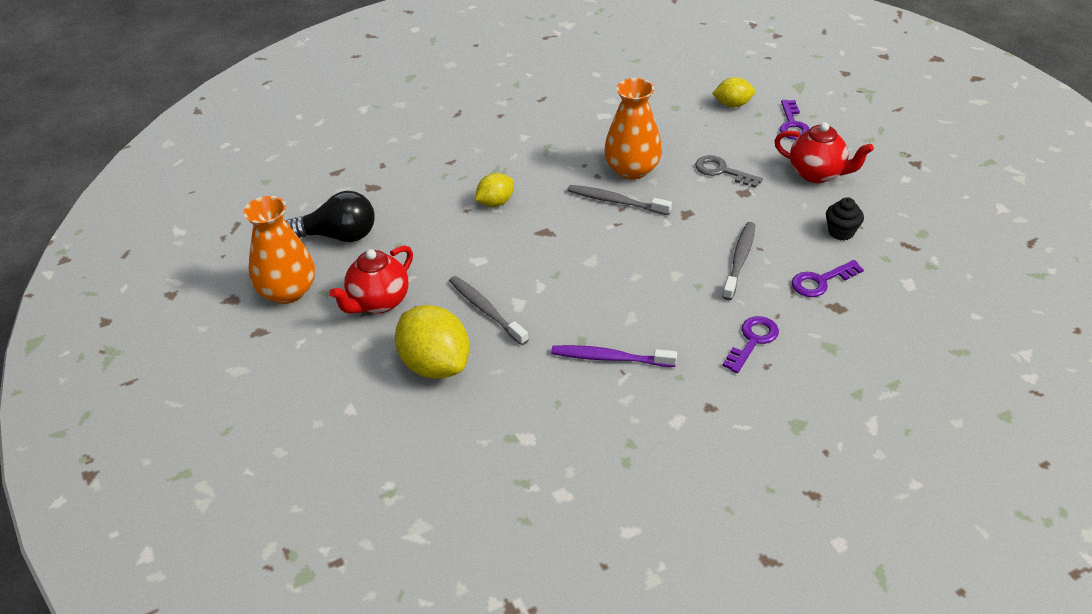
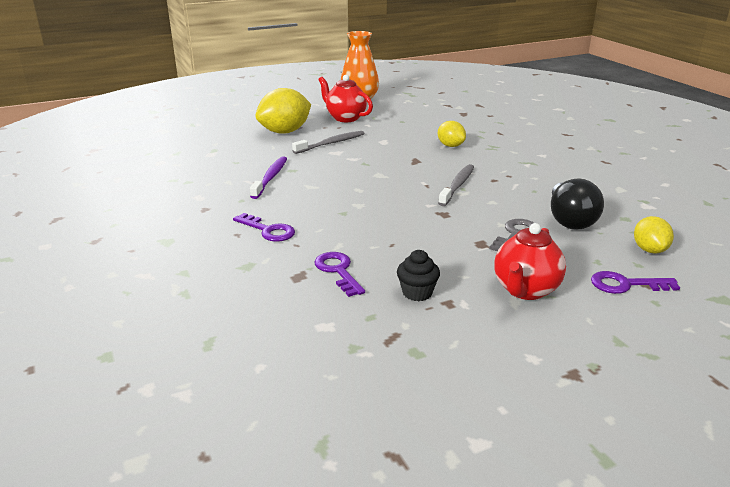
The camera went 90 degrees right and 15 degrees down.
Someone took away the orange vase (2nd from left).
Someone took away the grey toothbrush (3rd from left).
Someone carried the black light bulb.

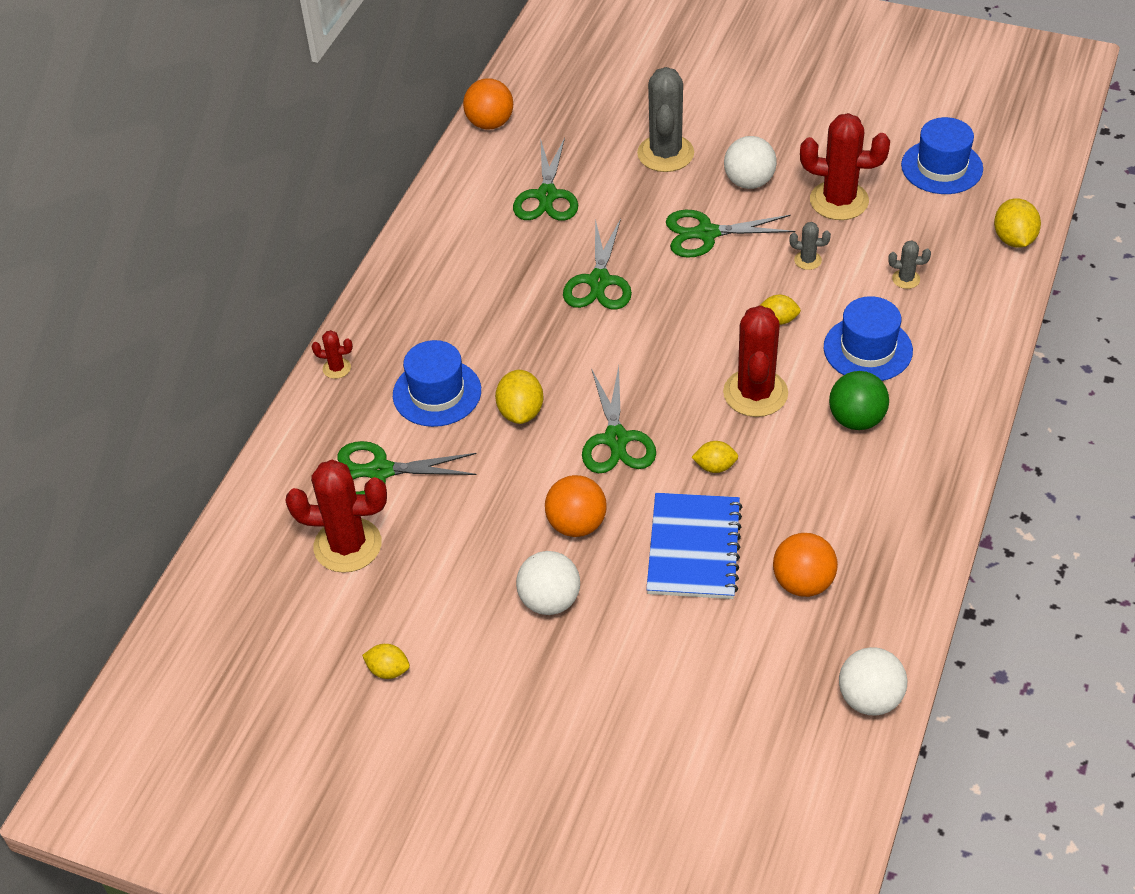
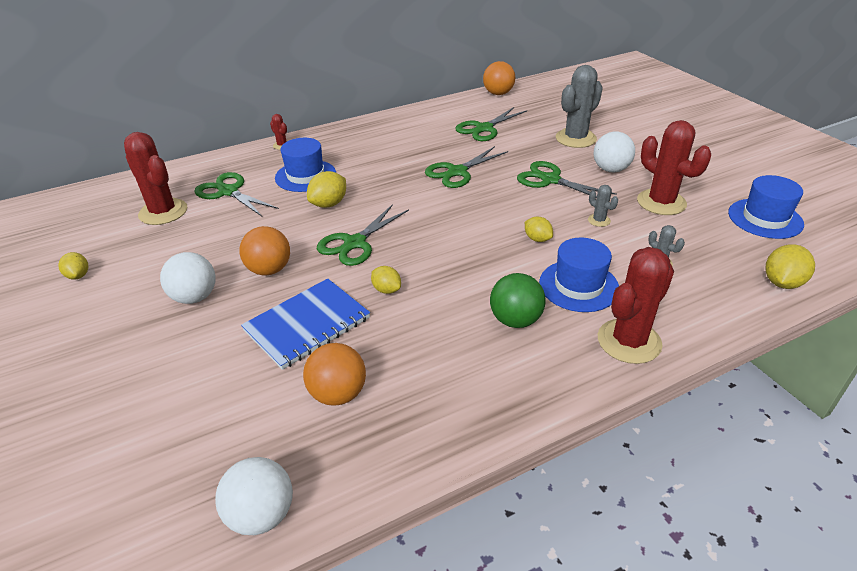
The camera went 40 degrees right and 10 degrees down.
Someone carried the red cactus (3rd from left).

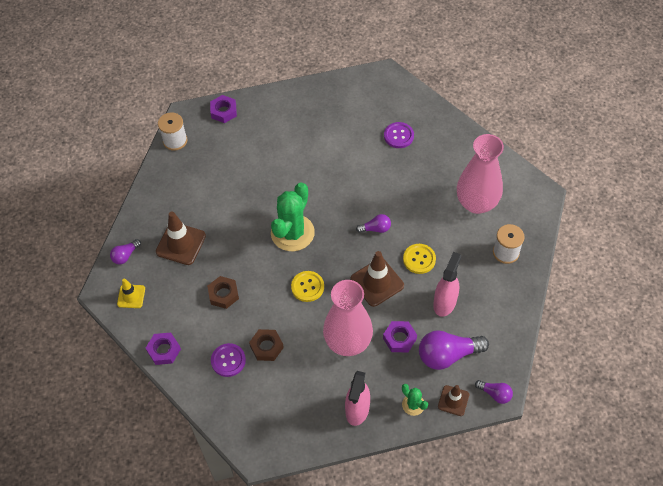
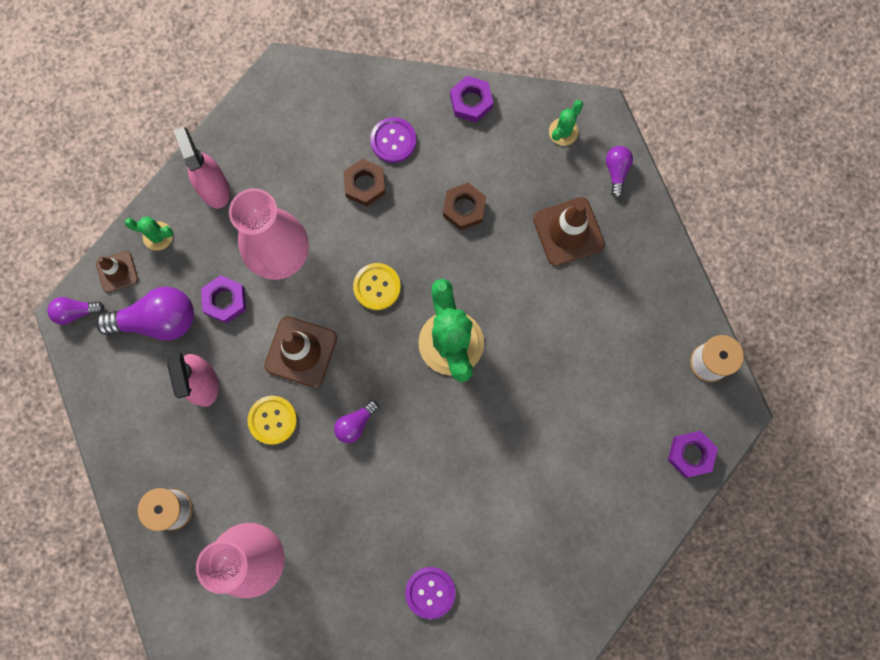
The camera went 140 degrees right and 20 degrees up.
Someone swapped the yellow traffic cone for the green cactus (3rd from left).
Someone rotated the purple light bulb (3rd from left in the first image) by 45 degrees clockwise.

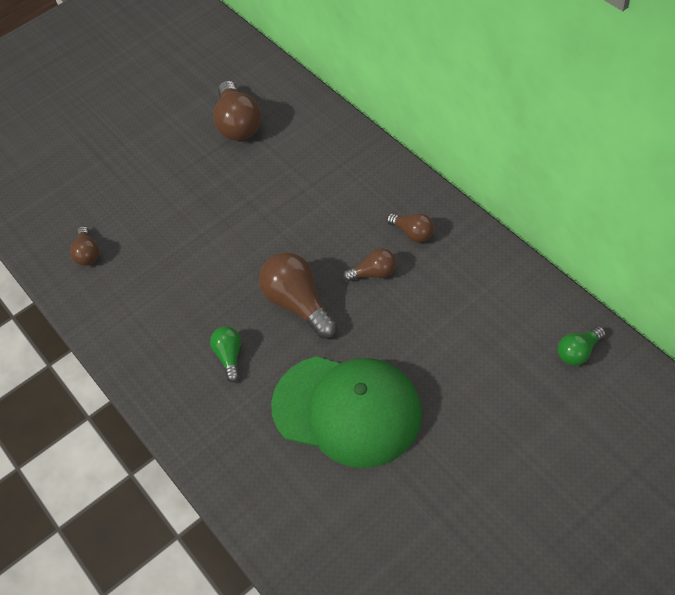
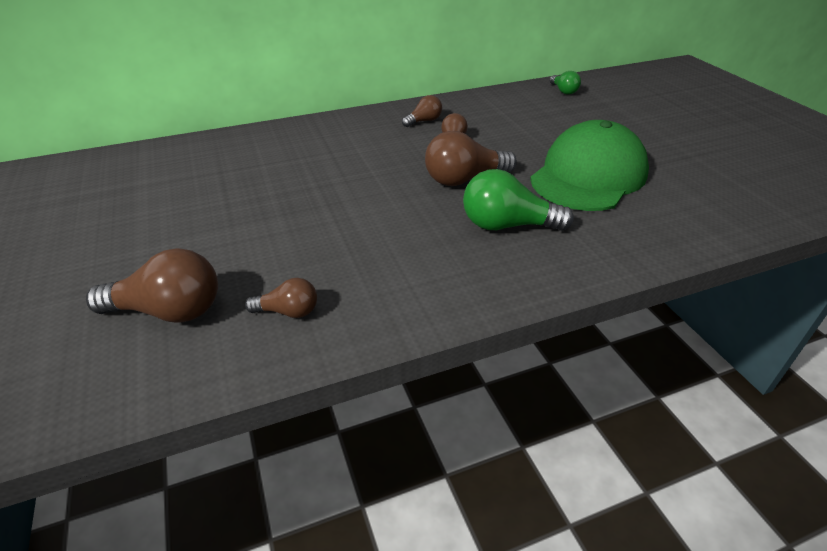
The camera went 80 degrees left and 15 degrees down.
Someone carried the brown light bulb (2nd from left in the first image).
Someone scaled the green light bulb (1st from left) by 1.80.

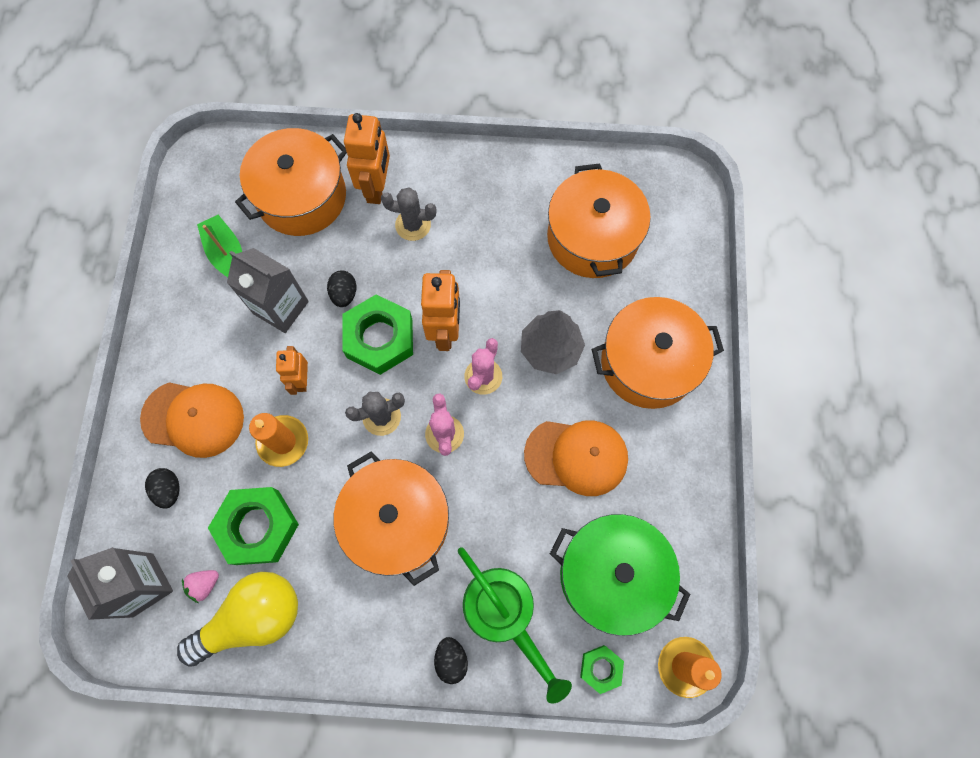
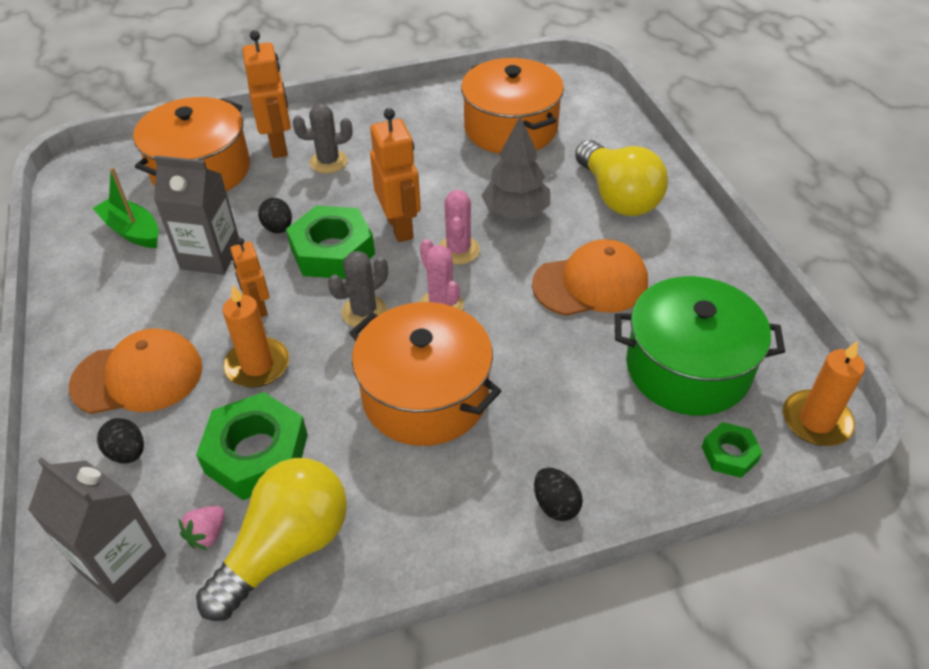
The camera went 20 degrees left and 25 degrees down.
Someone took away the green watering can.
Someone swapped the orange pot (4th from left) for the yellow light bulb (2nd from left).

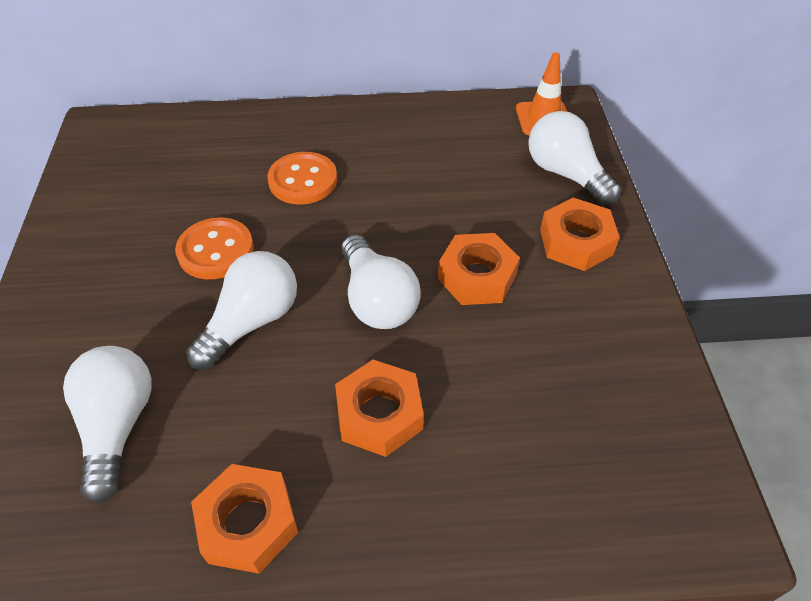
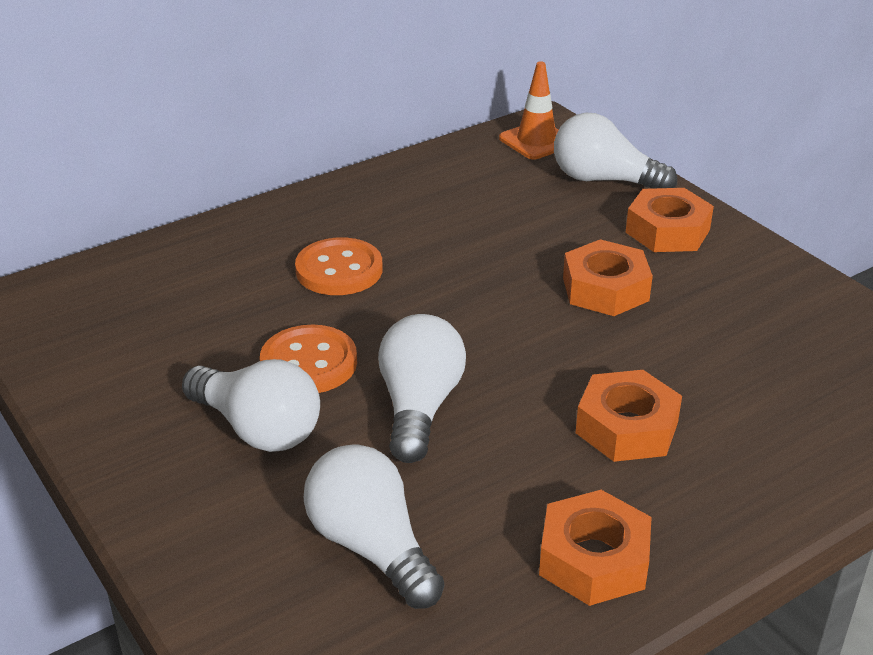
The camera went 30 degrees left and 15 degrees down.
Someone carried the white light bulb (3rd from left in the first image).

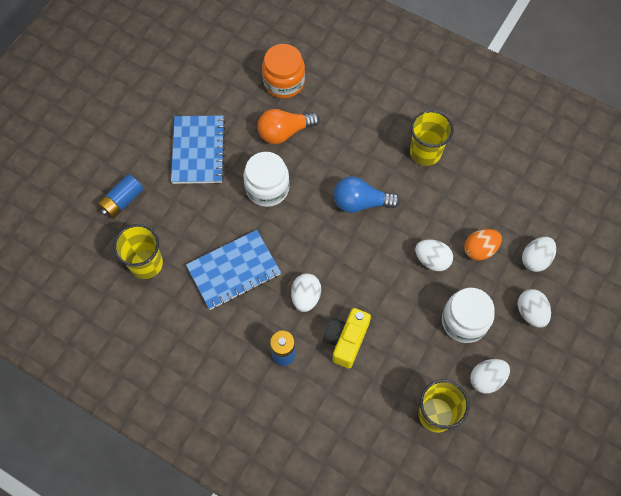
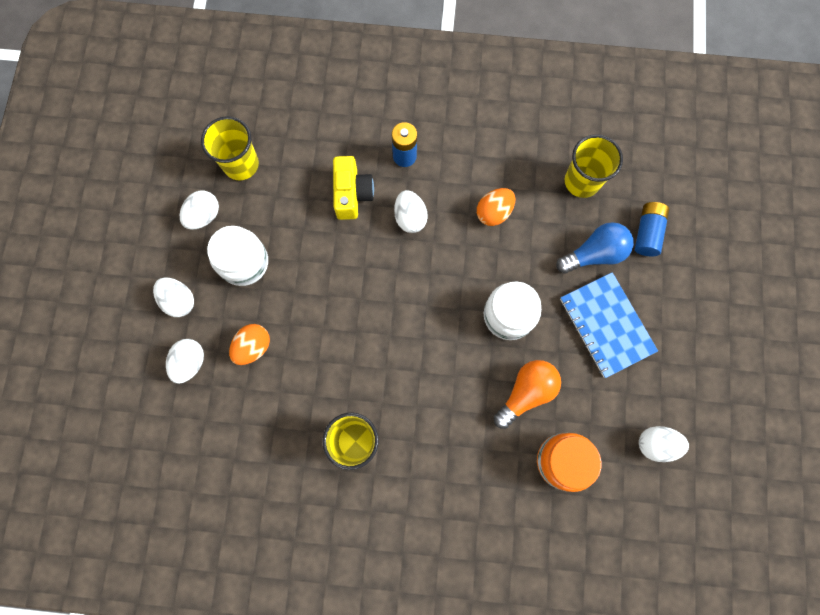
The camera went 155 degrees right and 10 degrees up.
Someone carried the blue light bulb.
Someone carried the white egg (2nd from left in the first image).
Someone swapped the blue notebook (2nd from left) for the orange egg (2nd from left).

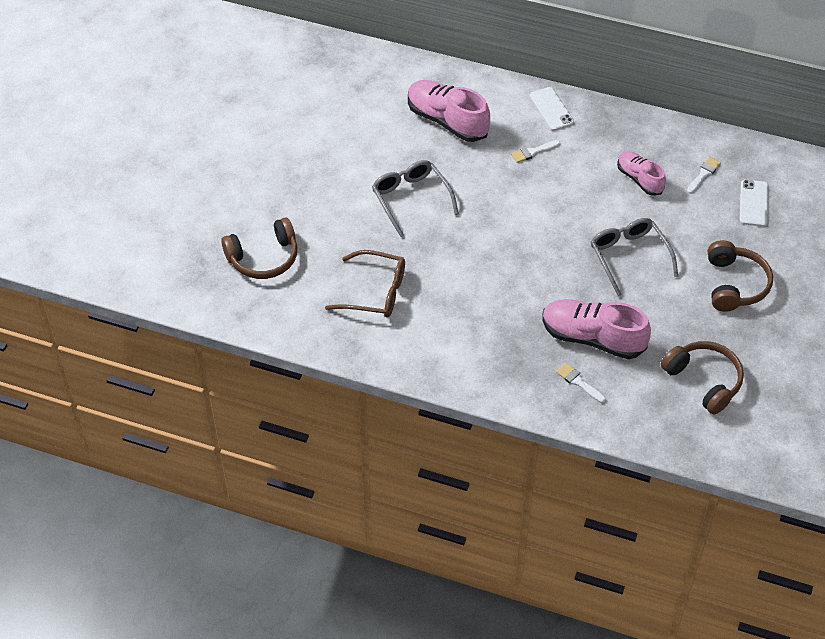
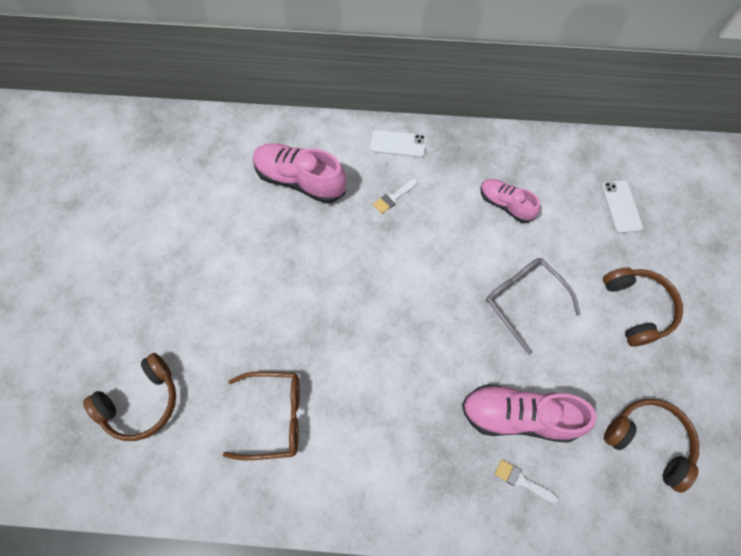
The camera went 15 degrees left and 15 degrees up.
Someone took away the grey glasses (1st from left).
Someone took away the white brush (3rd from left).
Someone rotated the white phone (1st from left) by 45 degrees counterclockwise.

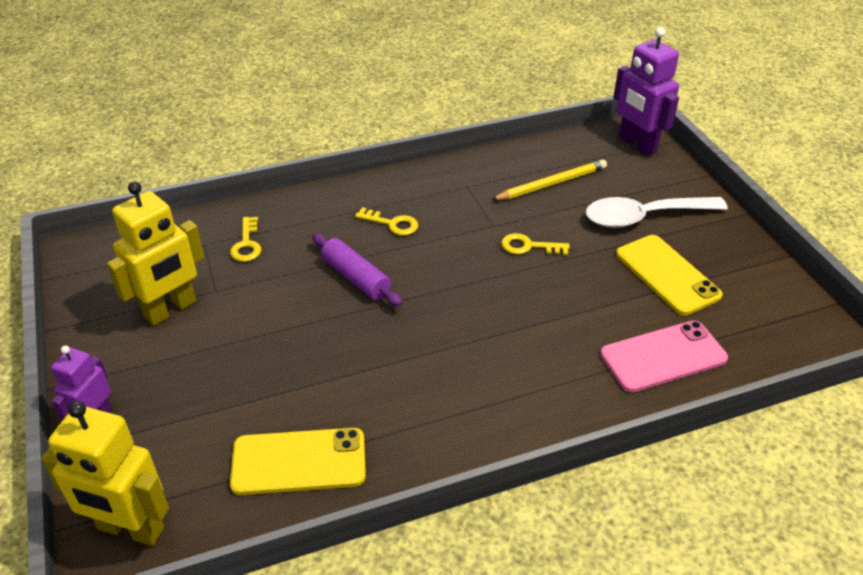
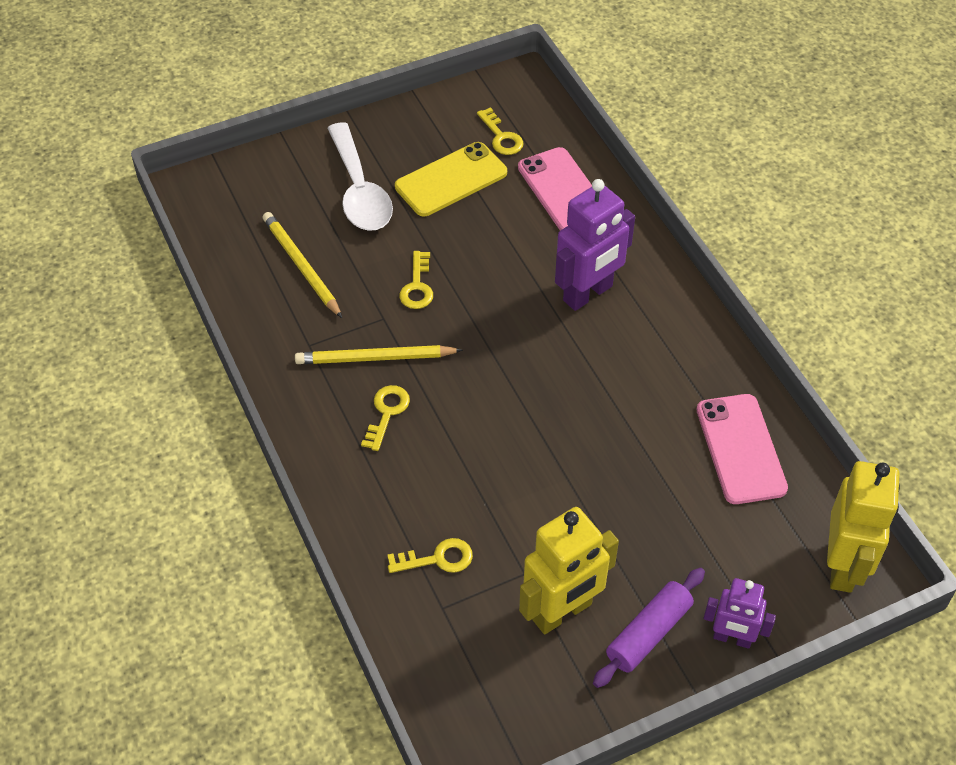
The camera went 95 degrees left and 10 degrees up.
Someone put down the yellow pencil (2nd from left).
Someone put down the yellow key (4th from left).
Someone carried the purple rolling pin.
Someone carried the purple robot (2nd from left in the first image).
Someone repainted the yellow phone (1st from left), which became the pink phone (2nd from left).
Someone rotated the yellow robot (2nd from left in the first image) by 105 degrees clockwise.

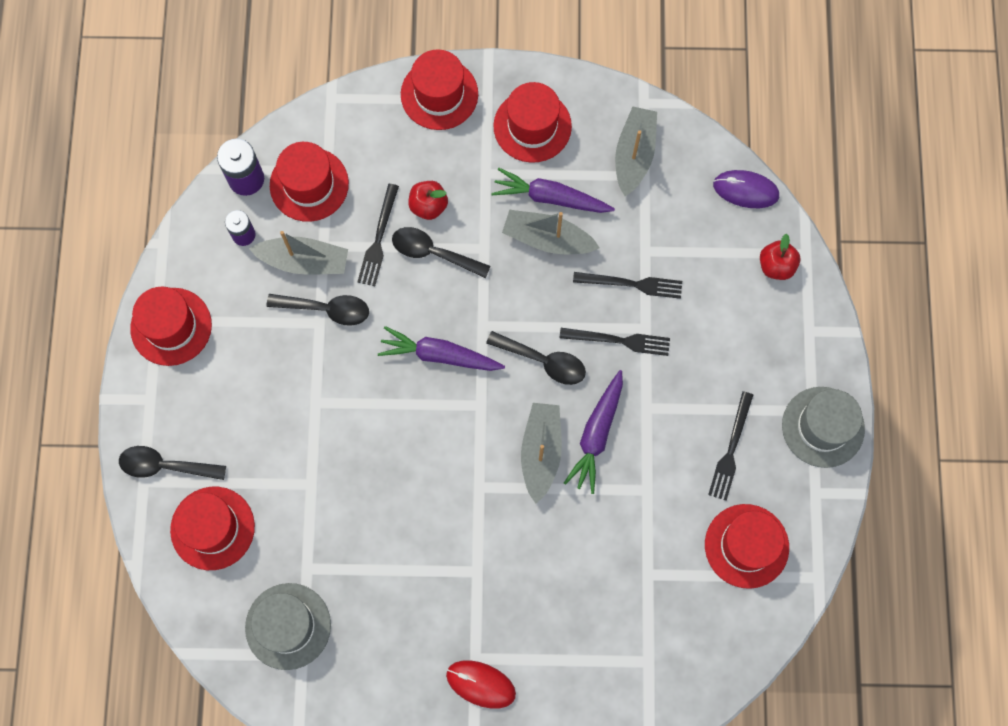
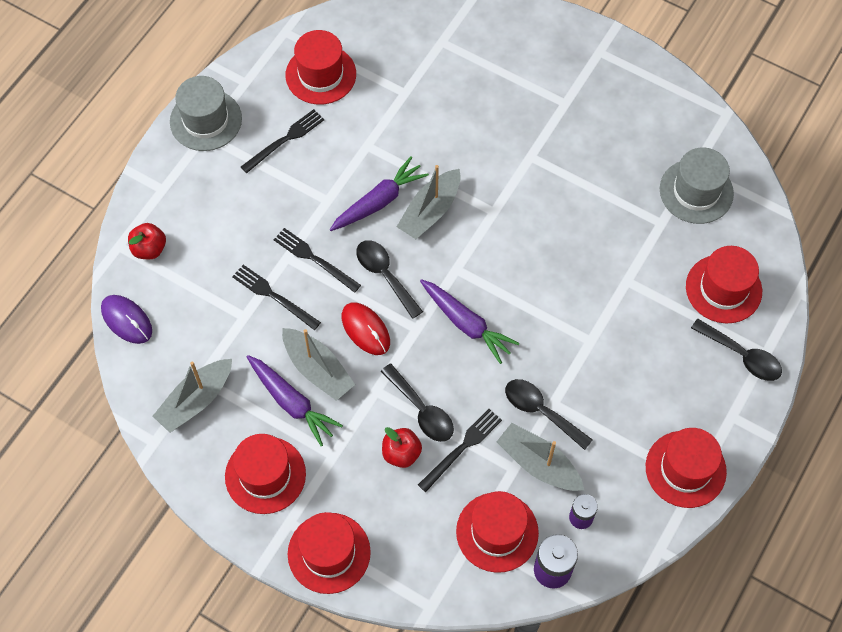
The camera went 150 degrees left and 10 degrees down.
Someone carried the red mouse.

